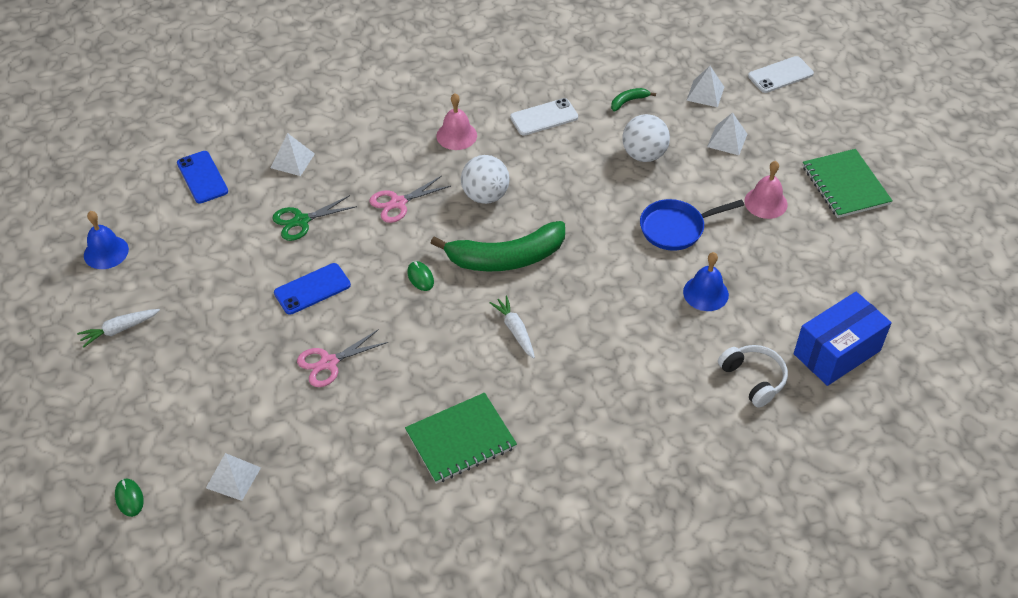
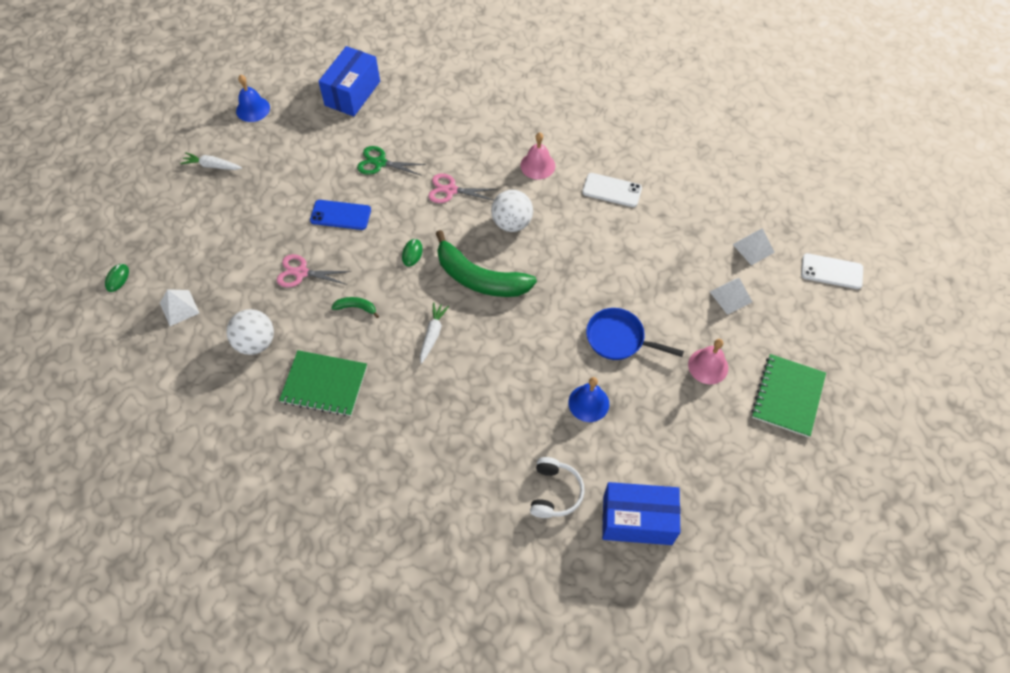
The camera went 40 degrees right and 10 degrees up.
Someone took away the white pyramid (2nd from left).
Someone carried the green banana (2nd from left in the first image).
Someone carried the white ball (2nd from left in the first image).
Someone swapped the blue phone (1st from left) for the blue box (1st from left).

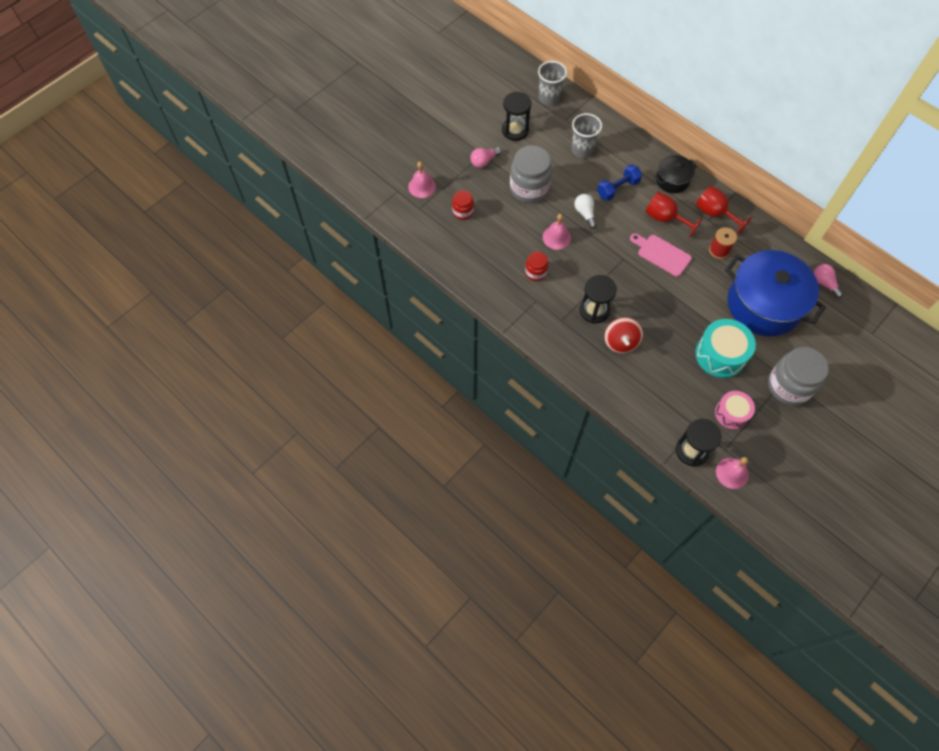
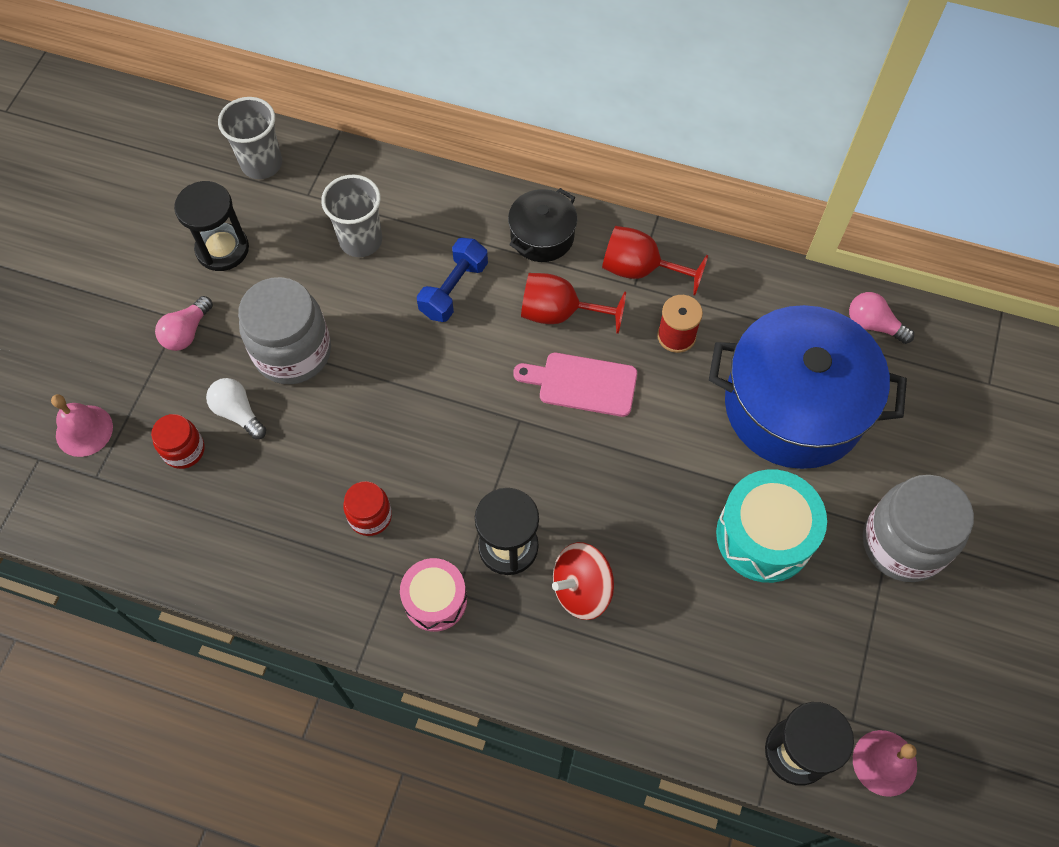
The camera went 25 degrees left and 0 degrees up.
Someone took away the pink bell (2nd from left).
Someone carried the white light bulb.
Someone carried the pink drum.
Someone rotated the red spinning top by 90 degrees clockwise.

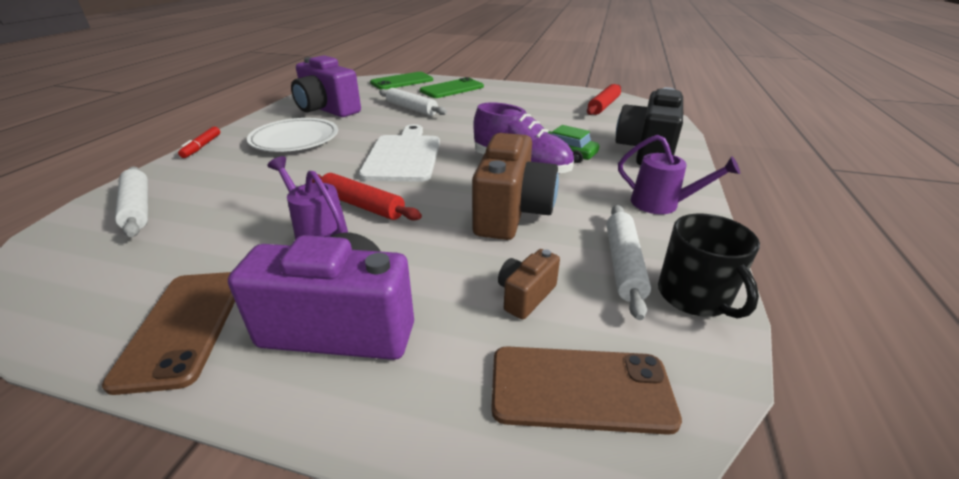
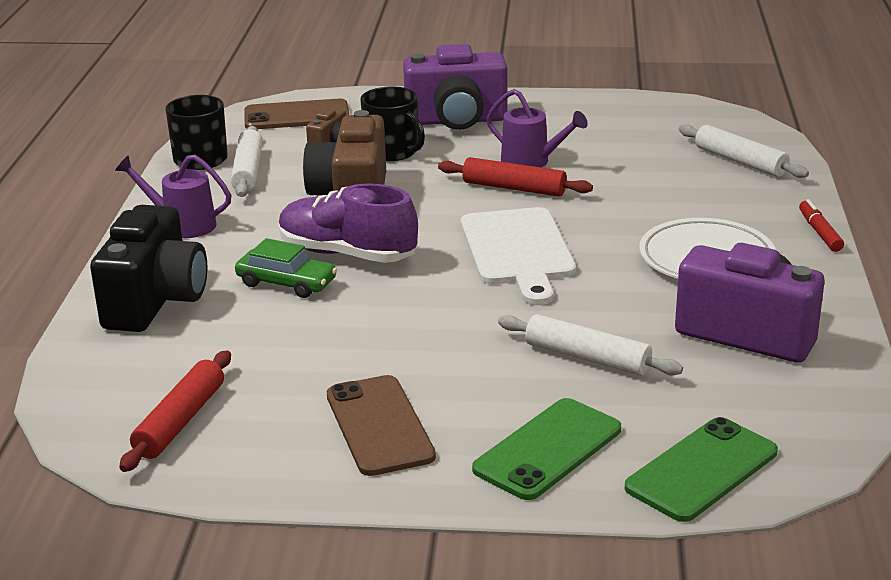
The camera went 170 degrees right and 5 degrees down.
Someone put down the black mug (2nd from left).
Someone carried the brown phone (1st from left in the first image).

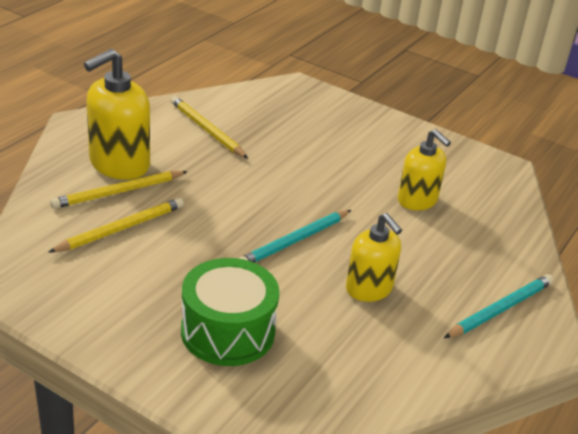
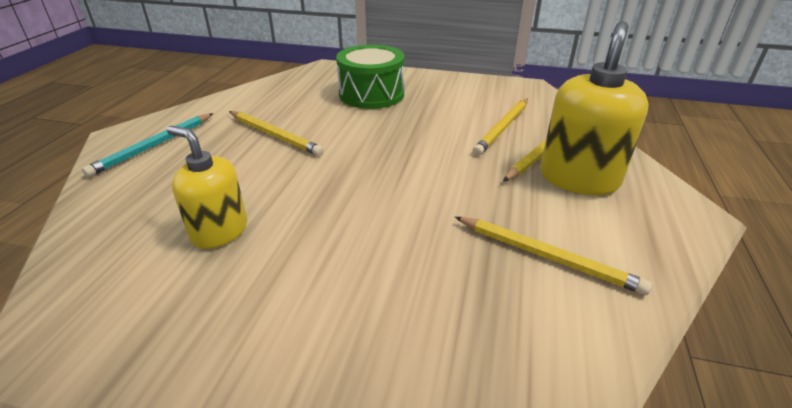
The camera went 165 degrees right and 0 degrees up.
Someone took away the turquoise pencil (1st from left).
Someone swapped the yellow soap dispenser (2nd from left) for the yellow pencil (1st from left).

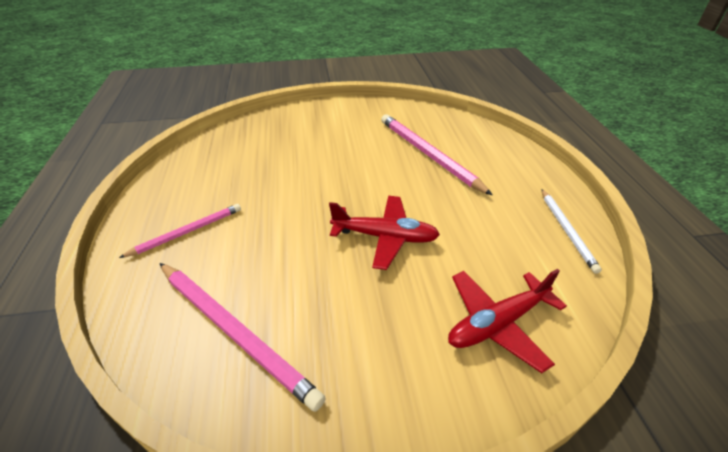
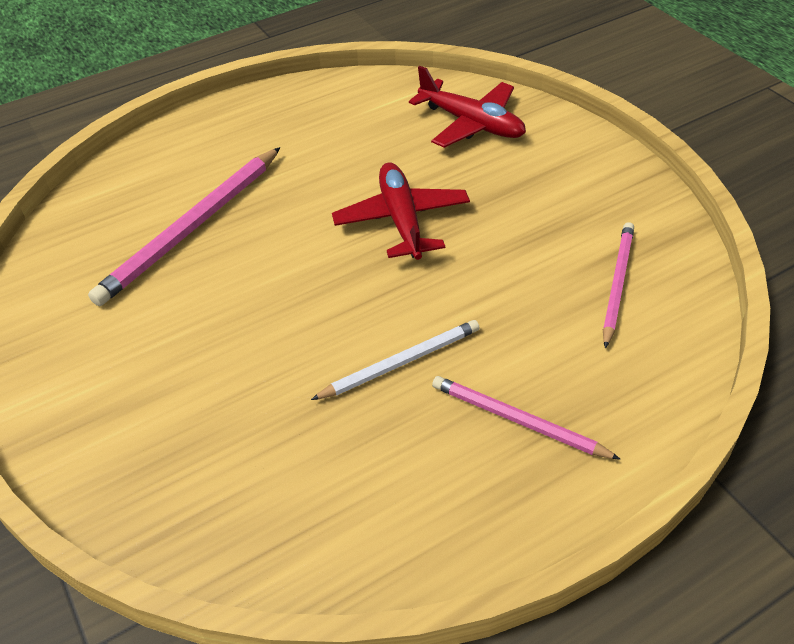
The camera went 110 degrees left and 5 degrees up.
Someone carried the white pencil.
Someone scaled the pink pencil (2nd from left in the first image) by 0.60.

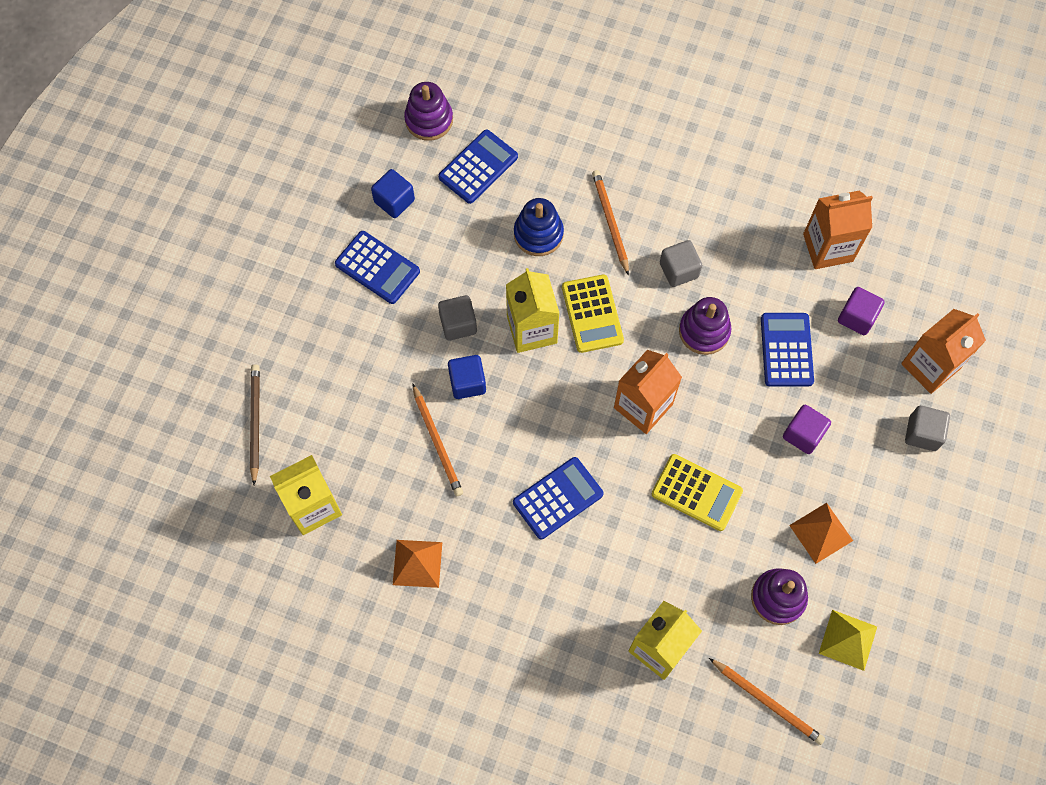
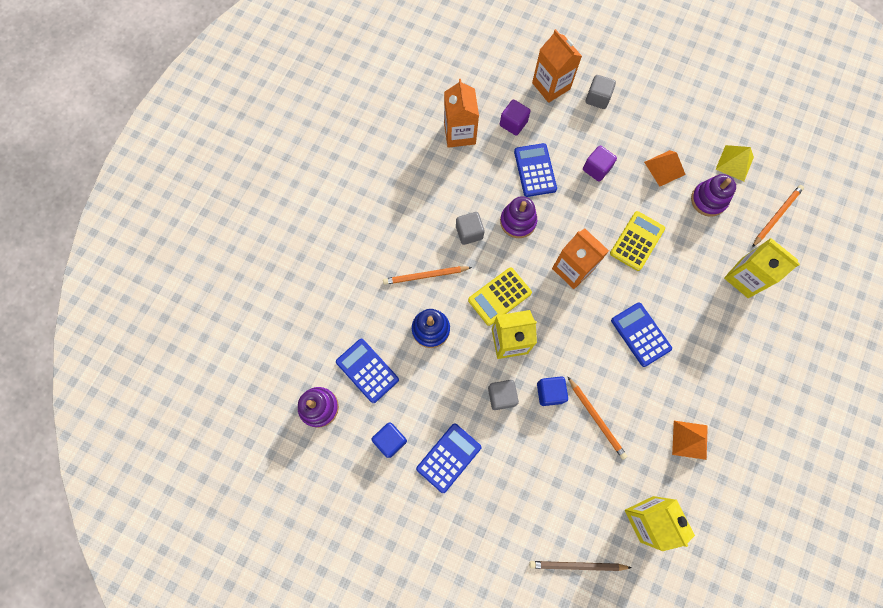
The camera went 85 degrees left and 5 degrees up.
Someone rotated the orange pencil (1st from left in the first image) by 75 degrees clockwise.
Someone rotated the yellow calculator (1st from left) by 150 degrees clockwise.
Someone rotated the blue calculator (4th from left in the first image) by 75 degrees clockwise.

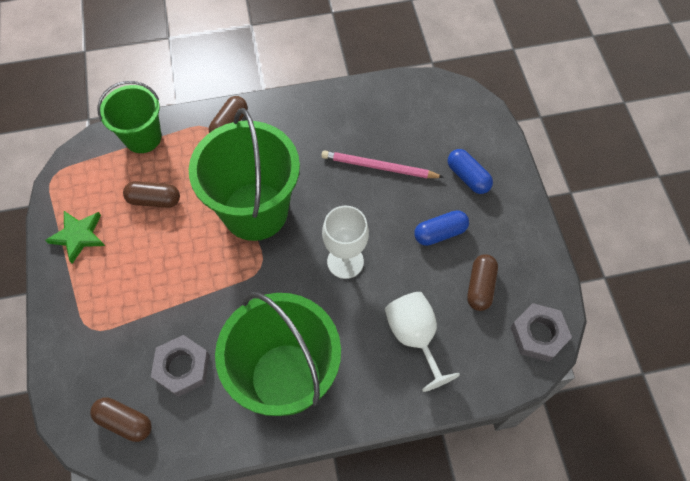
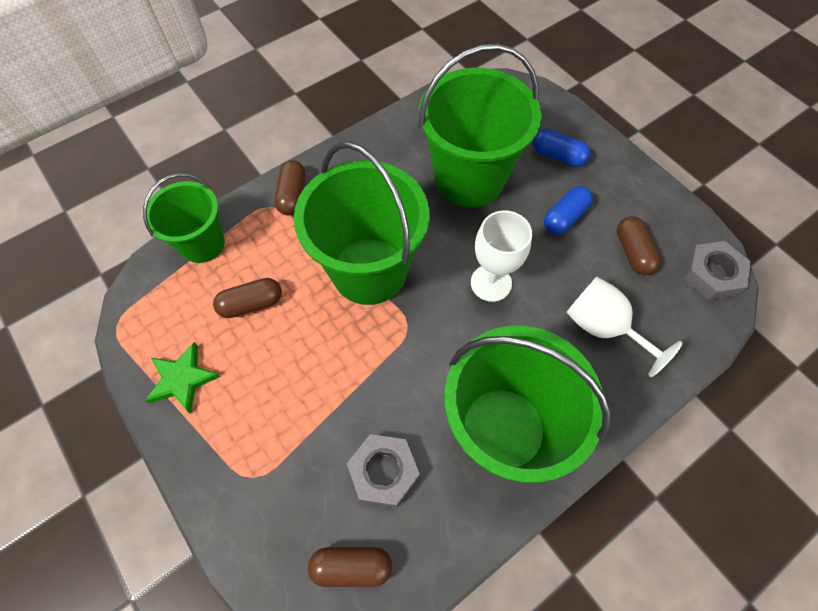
The camera went 25 degrees left and 0 degrees up.
Someone swapped the pink pencil for the green bucket (3rd from left).

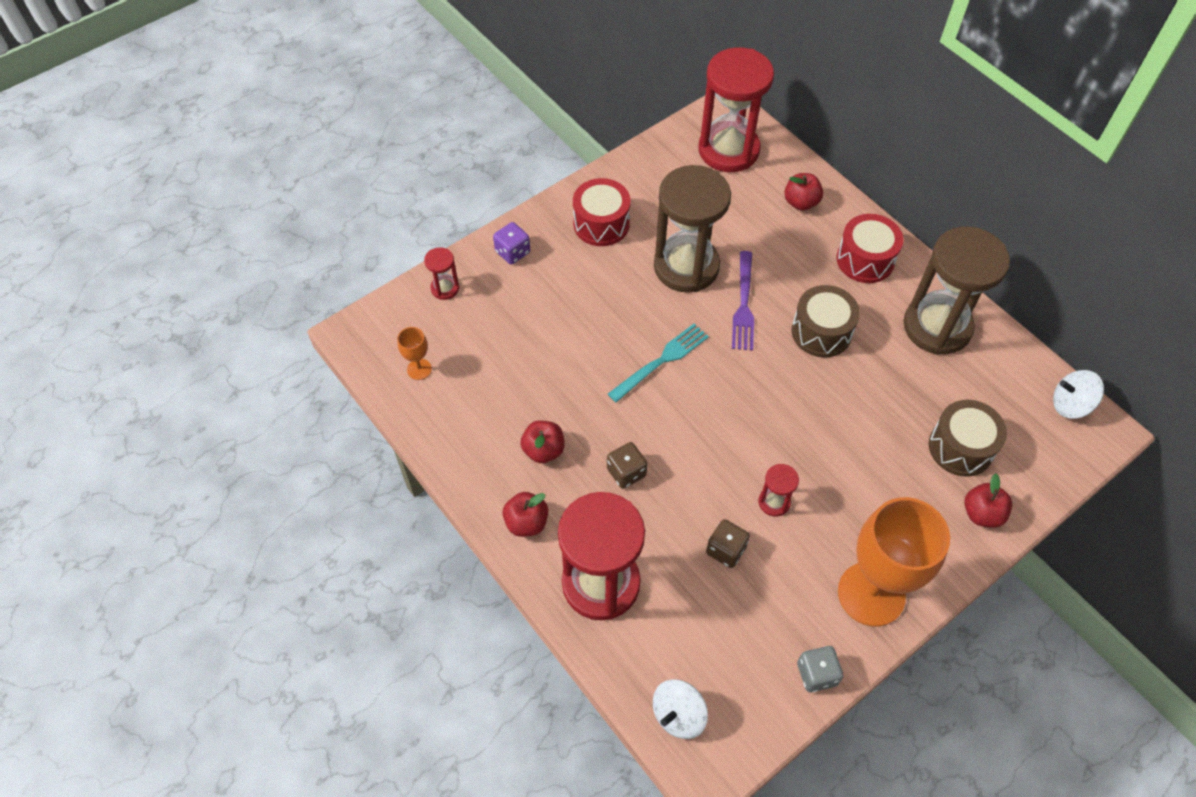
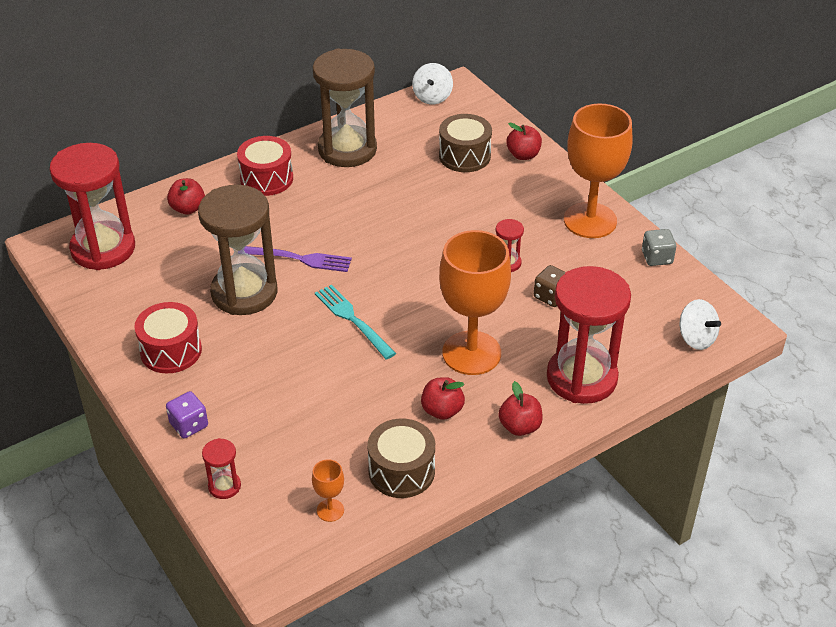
The camera went 85 degrees left and 15 degrees down.
Someone carried the brown drum (1st from left).
Someone swapped the brown dice (1st from left) for the orange goblet (2nd from left).

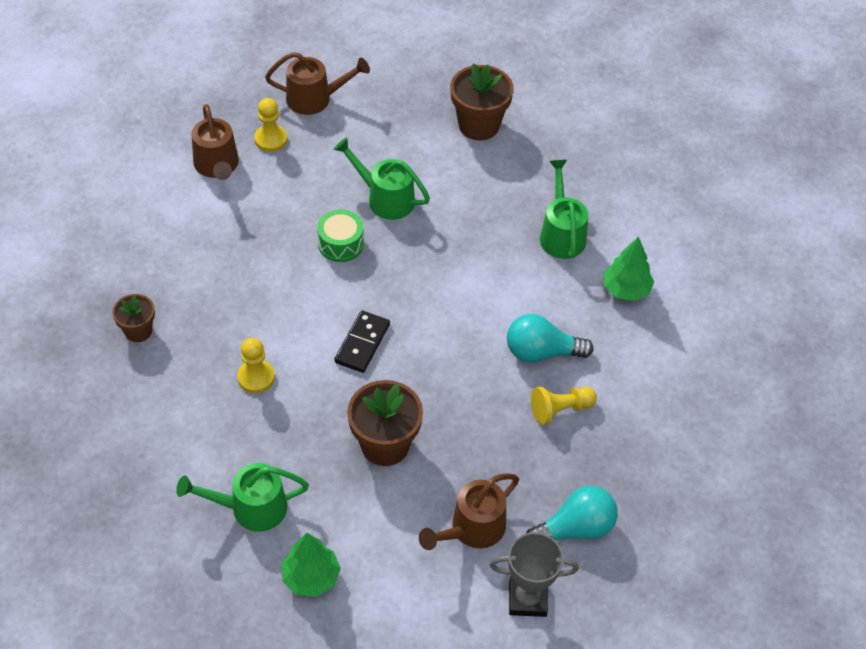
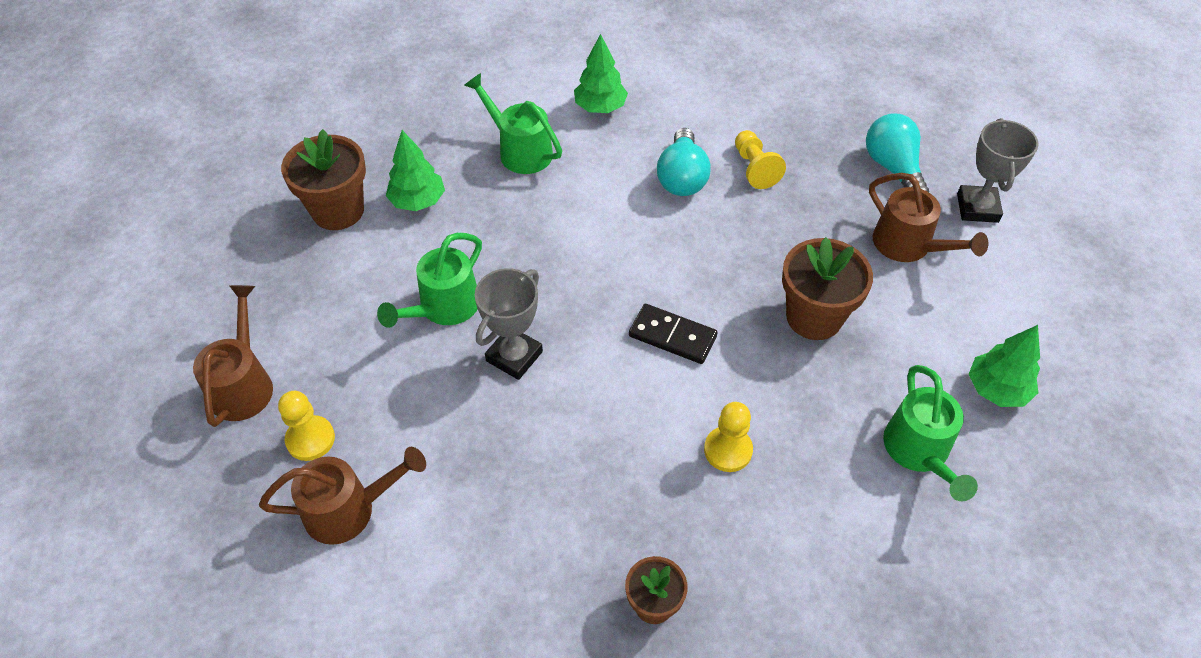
The camera went 85 degrees left and 0 degrees up.
Someone put down the green tree (1st from left).
Someone swapped the green drum for the grey trophy (1st from left).
Someone rotated the green watering can (3rd from left in the first image) by 45 degrees clockwise.

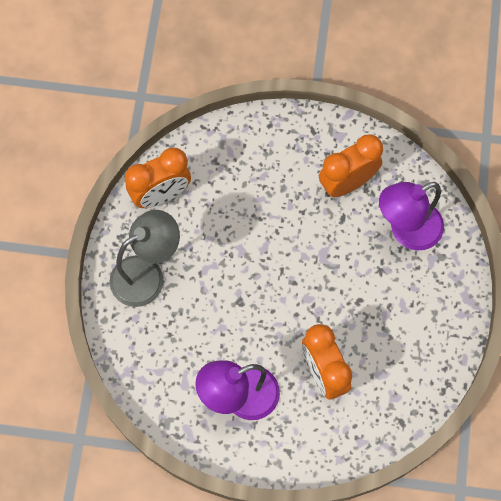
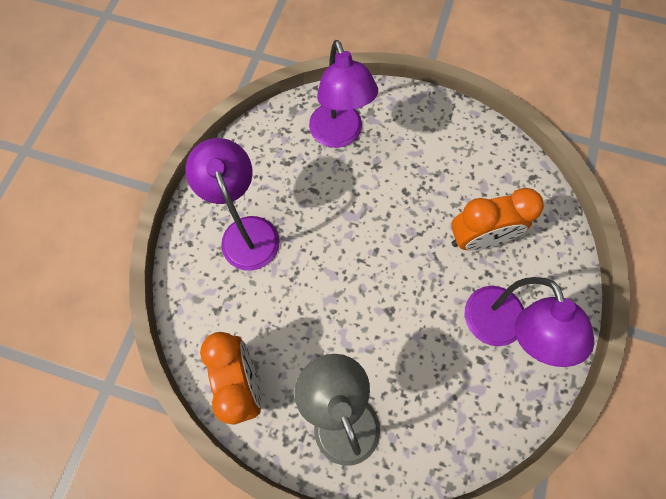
The camera went 80 degrees left and 0 degrees up.
Someone took away the orange clock (3rd from left).
Someone put down the purple lamp (1st from left).

